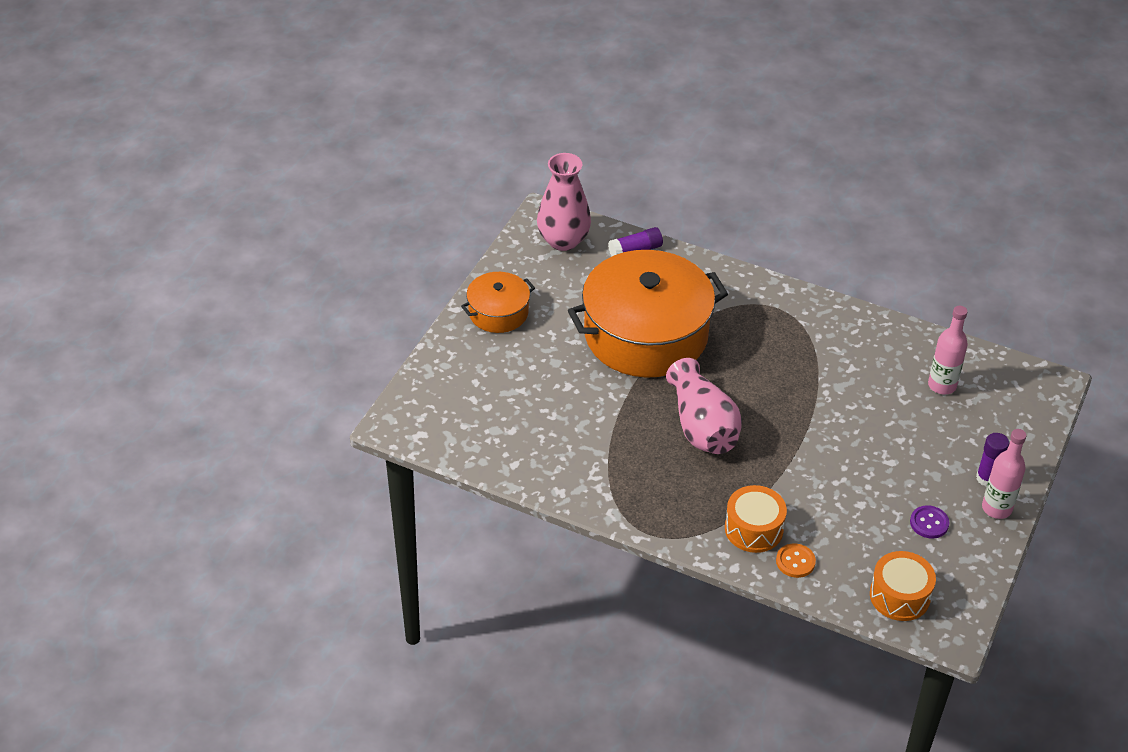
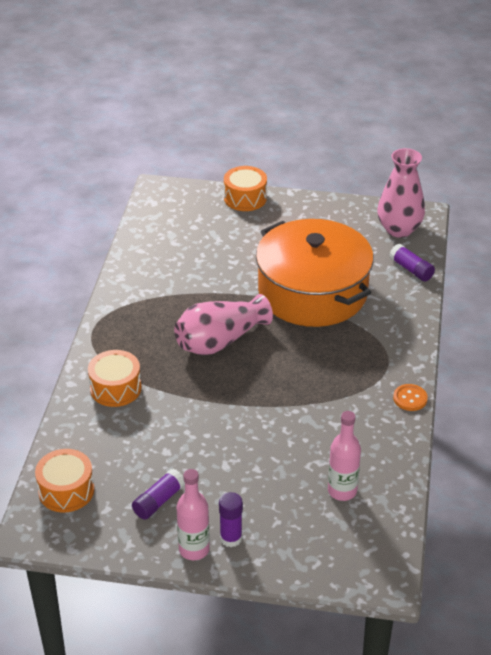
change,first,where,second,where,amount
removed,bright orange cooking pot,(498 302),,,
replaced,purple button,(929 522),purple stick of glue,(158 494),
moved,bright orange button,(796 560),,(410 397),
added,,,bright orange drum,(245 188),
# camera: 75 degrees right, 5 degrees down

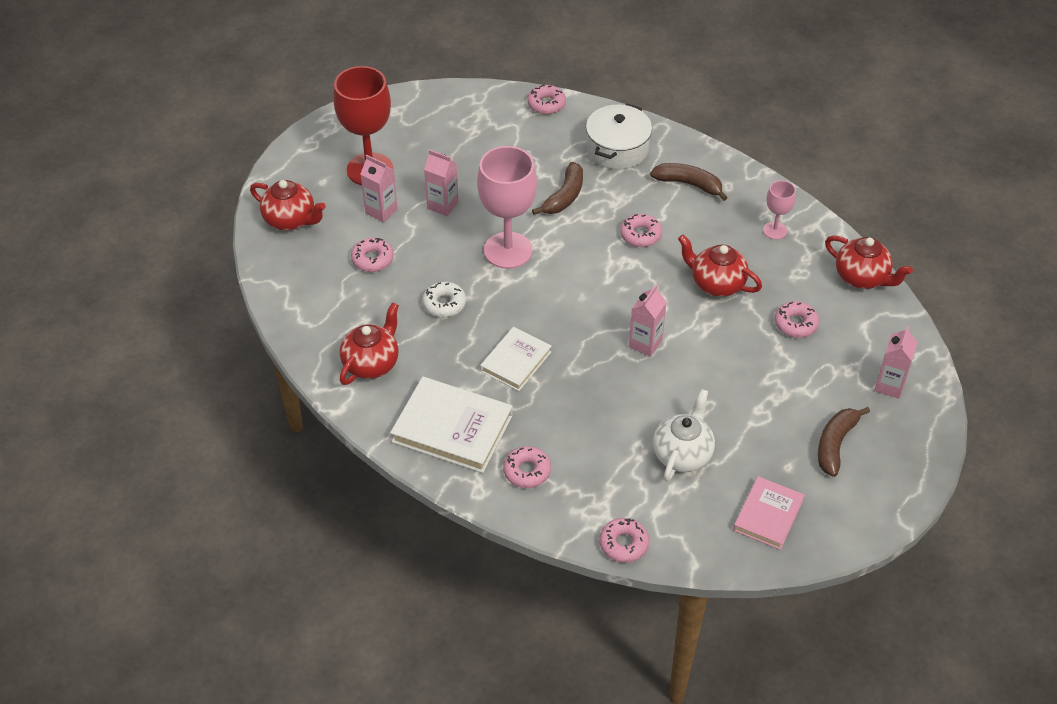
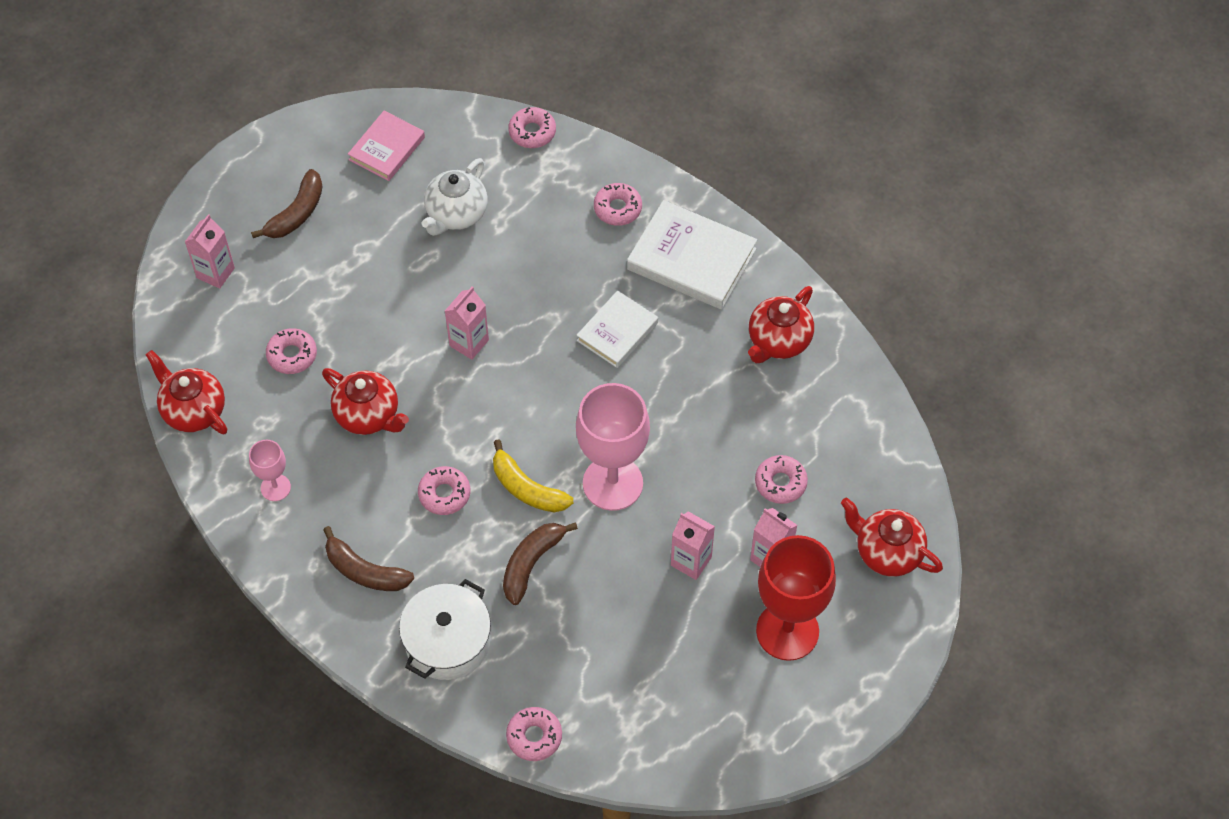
change,first,where,second,where,amount
removed,snow-white donut,(444 299),,,
added,,,yellow banana fruit,(533 476),
# camera: 175 degrees left, 10 degrees up

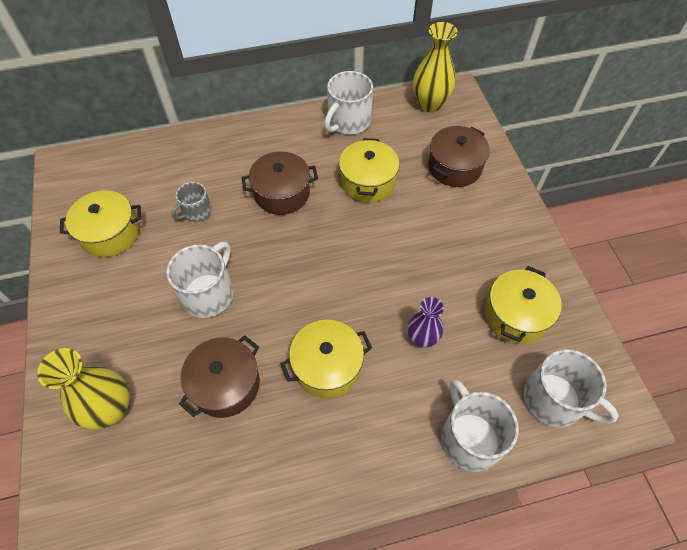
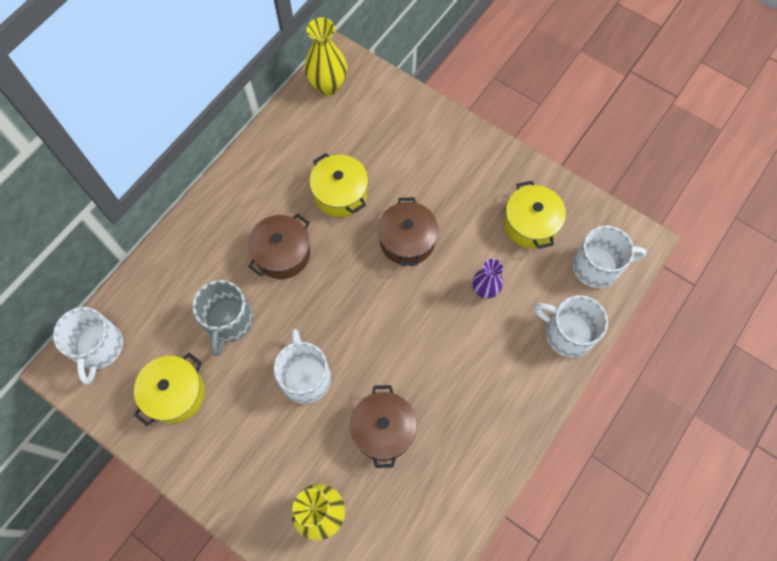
change,first,where,second,where,amount
moved,snow-white tea mug,(348 102),,(88 345),
moved,dark brown cooking pot,(459 156),,(408 231),
resized,ash-grey tea mug,(191 202),,(223 318),x1.68
removed,yellow cooking pot,(326 359),,,
# camera: 40 degrees left, 10 degrees up

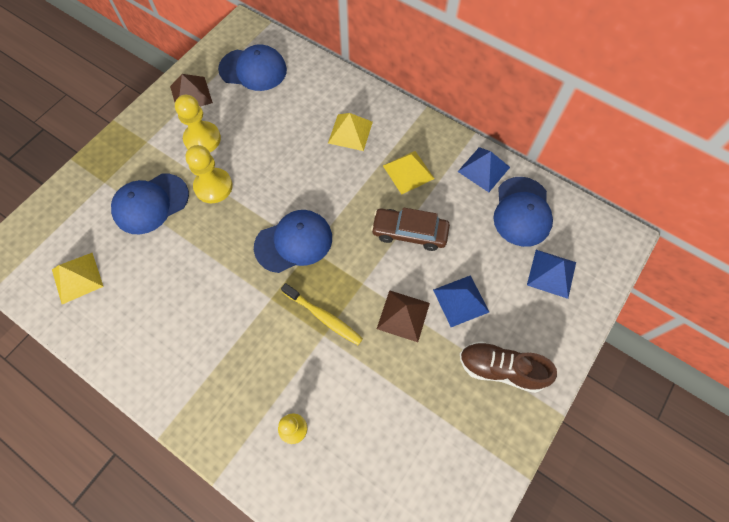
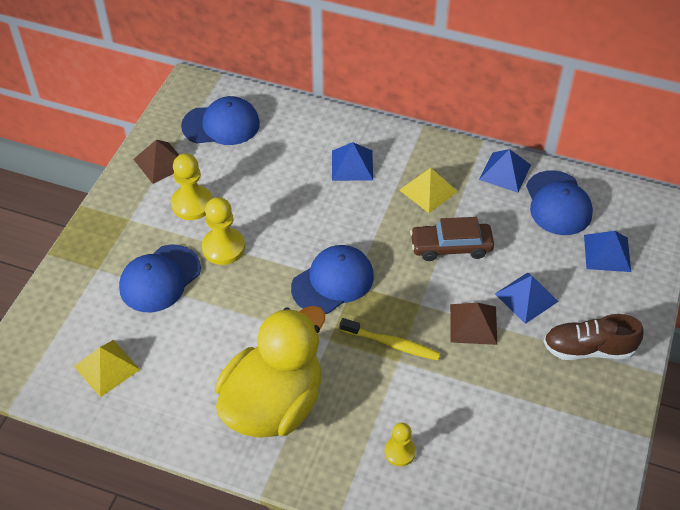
change,first,where,second,where,amount
recoloured,yellow pyramid shape,(350 132),cobalt pyramid shape,(352 161),
added,,,yellow toy duck,(270 372),
# camera: 15 degrees left, 15 degrees down

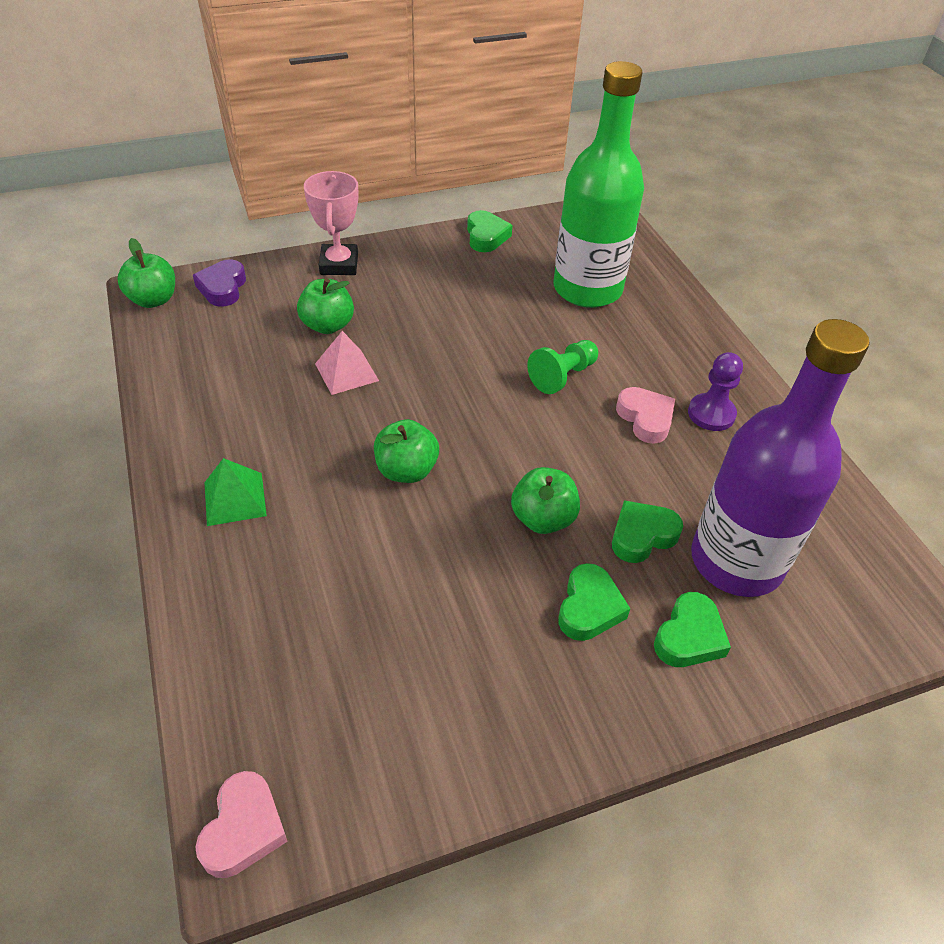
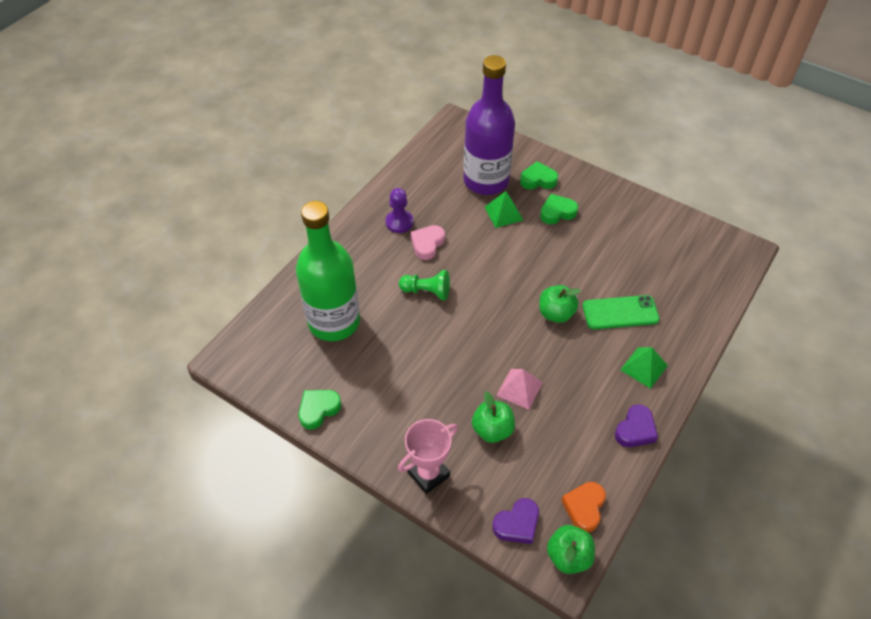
change,first,where,second,where,amount
removed,emerald apple fruit,(545 500),,,
replaced,emerald heart shape,(647 531),emerald pyramid shape,(503 209),
removed,rosy heart shape,(241 824),,,
added,,,emerald phone,(621 312),
added,,,purple heart shape,(636 425),
added,,,bright orange heart shape,(583 507),
# camera: 125 degrees left, 5 degrees up

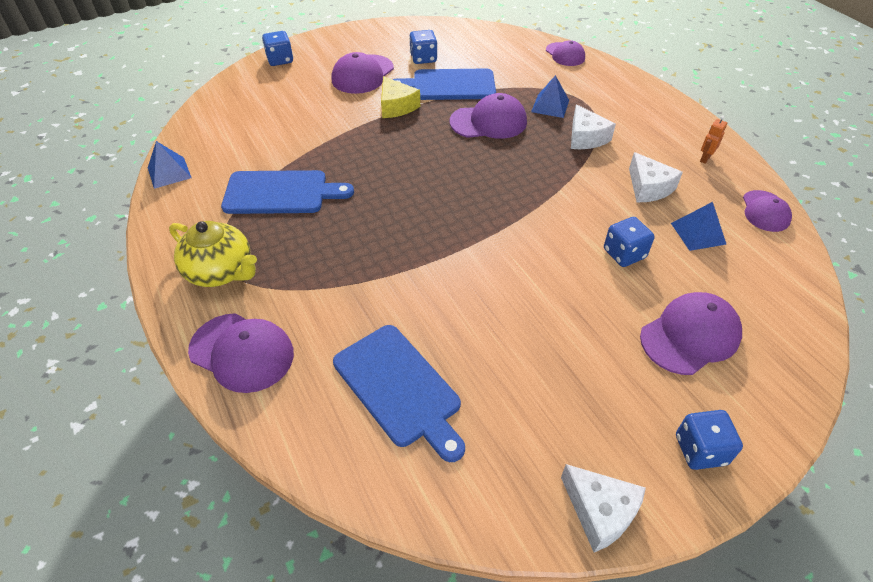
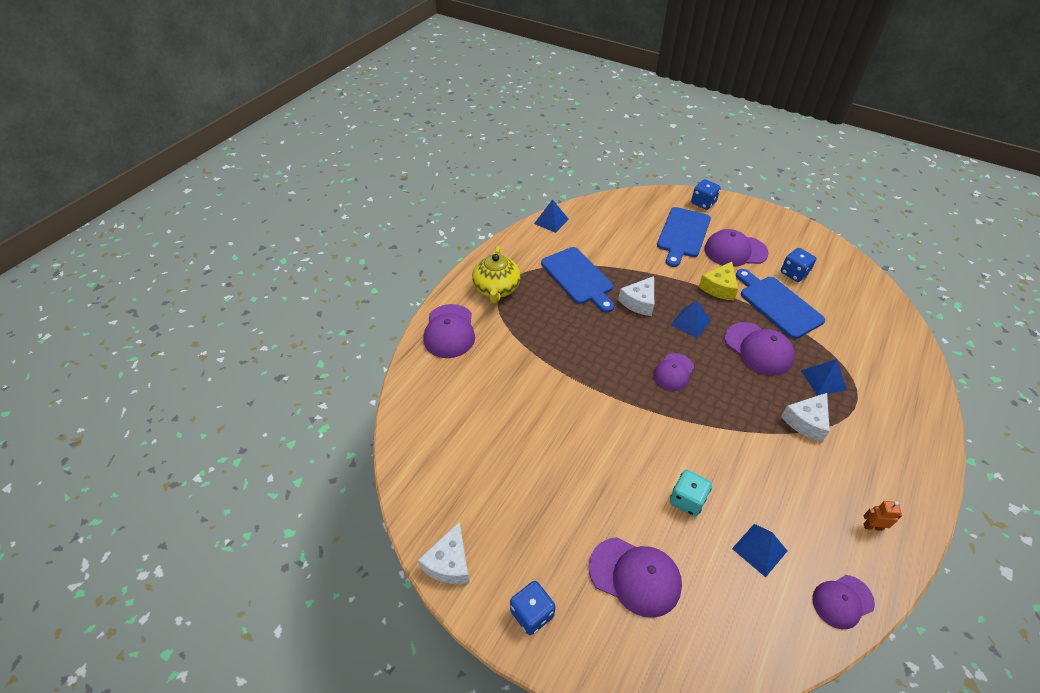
change,first,where,second,where,amount
moved,purple peaked cap,(565 53),,(673 372),
moved,snow-white piece of cheese,(656 177),,(636 296),
recoloured,cobalt game die,(629 242),turquoise game die,(691 493),
moved,cobalt cutting board,(399 393),,(684 237),
added,,,cobalt pyramid shape,(691 319),
# camera: 60 degrees right, 0 degrees up

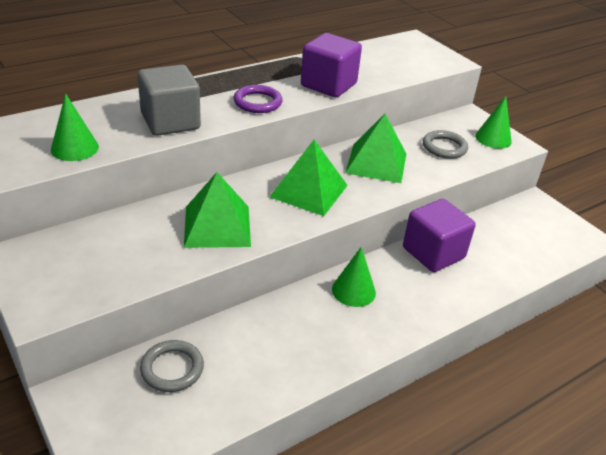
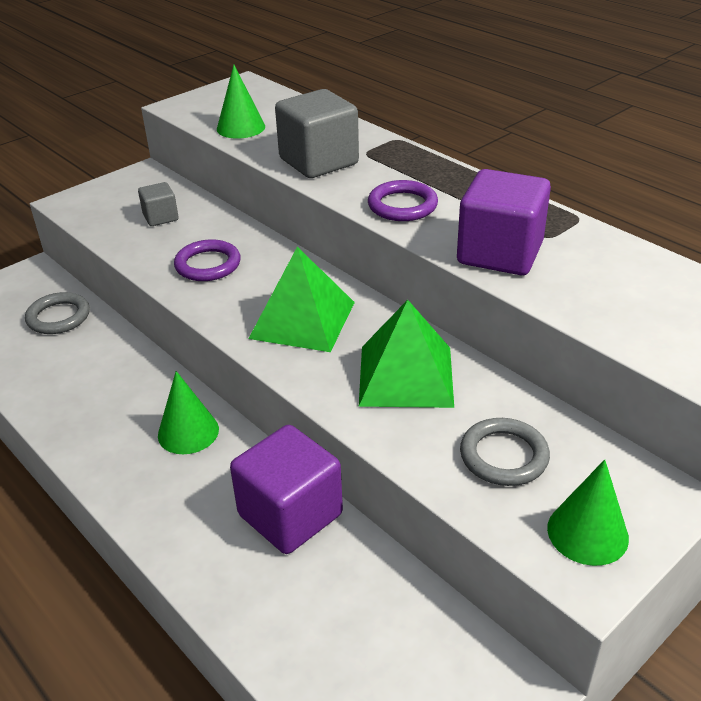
change,first,where,second,where,amount
replaced,emerald pyramid shape,(217 210),purple hoop,(207 260),
added,,,ash-grey block,(158 204),
# camera: 85 degrees right, 0 degrees up

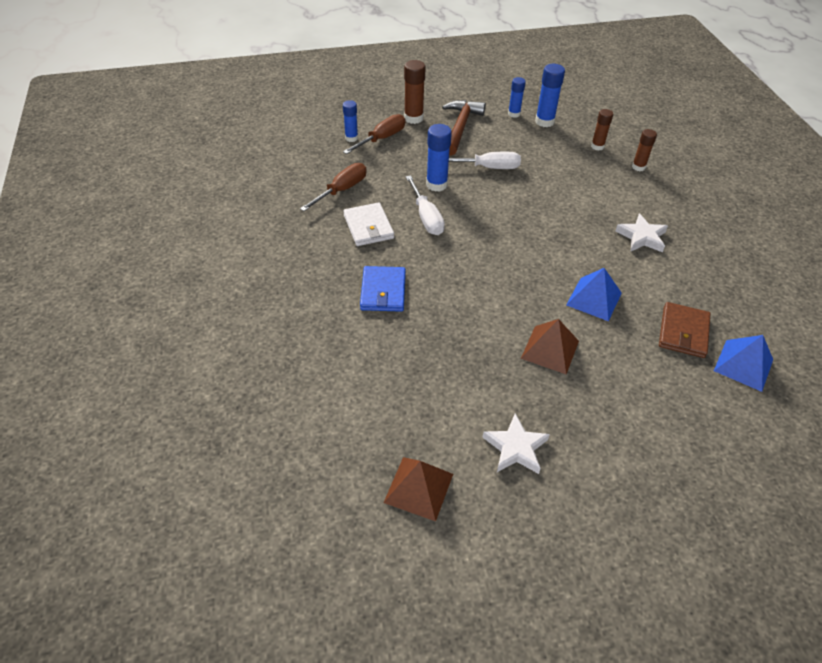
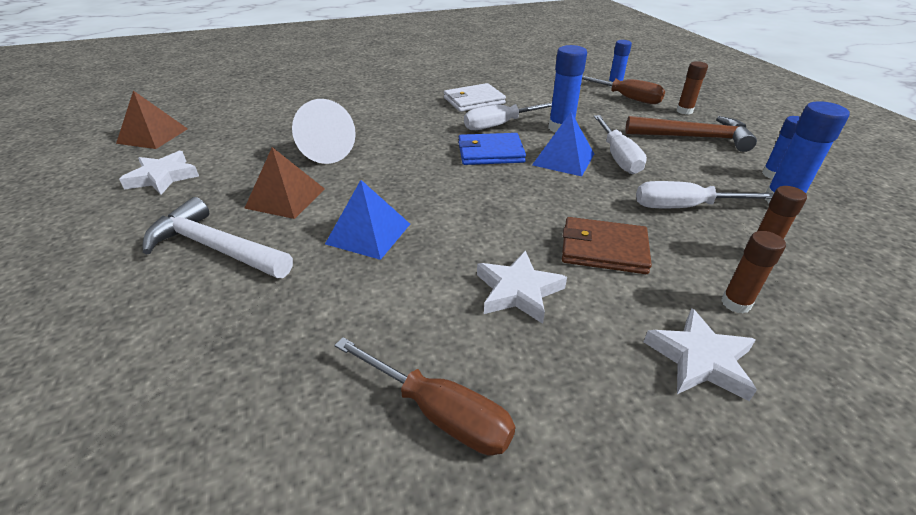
change,first,where,second,where,amount
resized,dark brown stick of glue,(415 92),,(692 87),x0.65
moved,dark brown hand screwdriver,(333 187),,(424 396),
moved,cobalt card wallet,(383 289),,(492 149),
moved,dark brown card wallet,(685 330),,(607 245),
moved,cobalt pyramid shape,(743 363),,(563 144),
added,,,snow-white cone,(324 131),
added,,,snow-white hand screwdriver,(705 194),
added,,,snow-white hammer,(218 237),
added,,,snow-white star,(700 354),
# camera: 85 degrees right, 10 degrees down

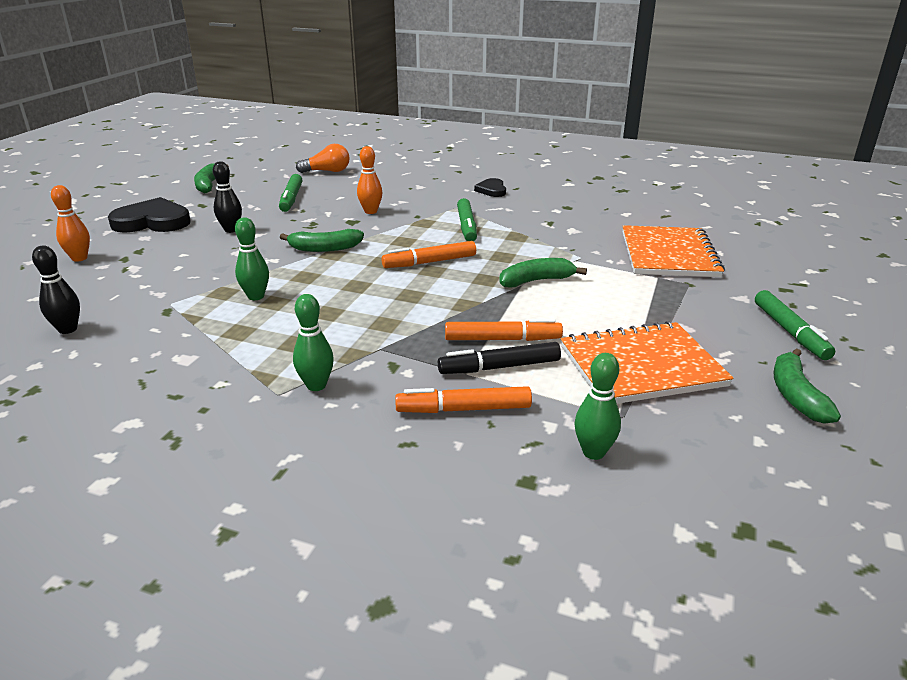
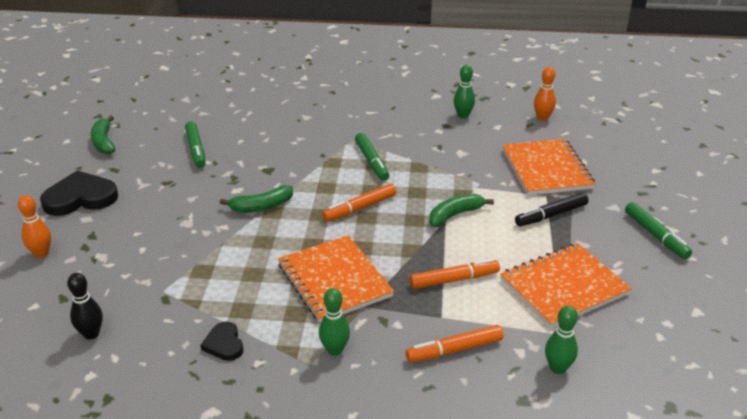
change,first,where,second,where,amount
removed,bright orange lightbulb,(323 158),,,
moved,bright orange bowling pin,(370 180),,(545 94),
removed,ebony bowling pin,(227 197),,,
moved,ebony heart shape,(490 187),,(221 341),
moved,emerald bowling pin,(252 258),,(464 92),
moved,ebony felt pen,(499 358),,(552 209),
removed,emerald banana fruit,(807 386),,,
added,,,bright orange notepad,(336 279),
# camera: 15 degrees left, 5 degrees up

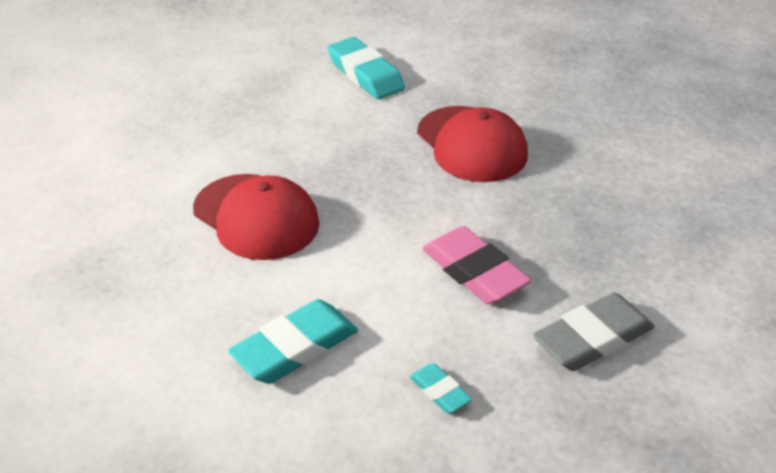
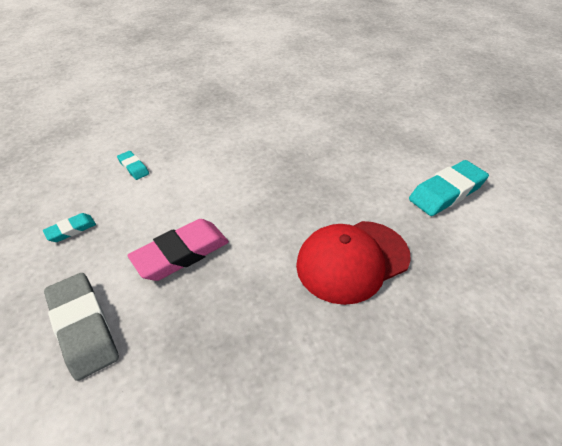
change,first,where,second,where,amount
removed,scarlet peaked cap,(256 217),,,
resized,turquoise eraser,(293 341),,(133 165),x0.52
# camera: 90 degrees right, 5 degrees up

